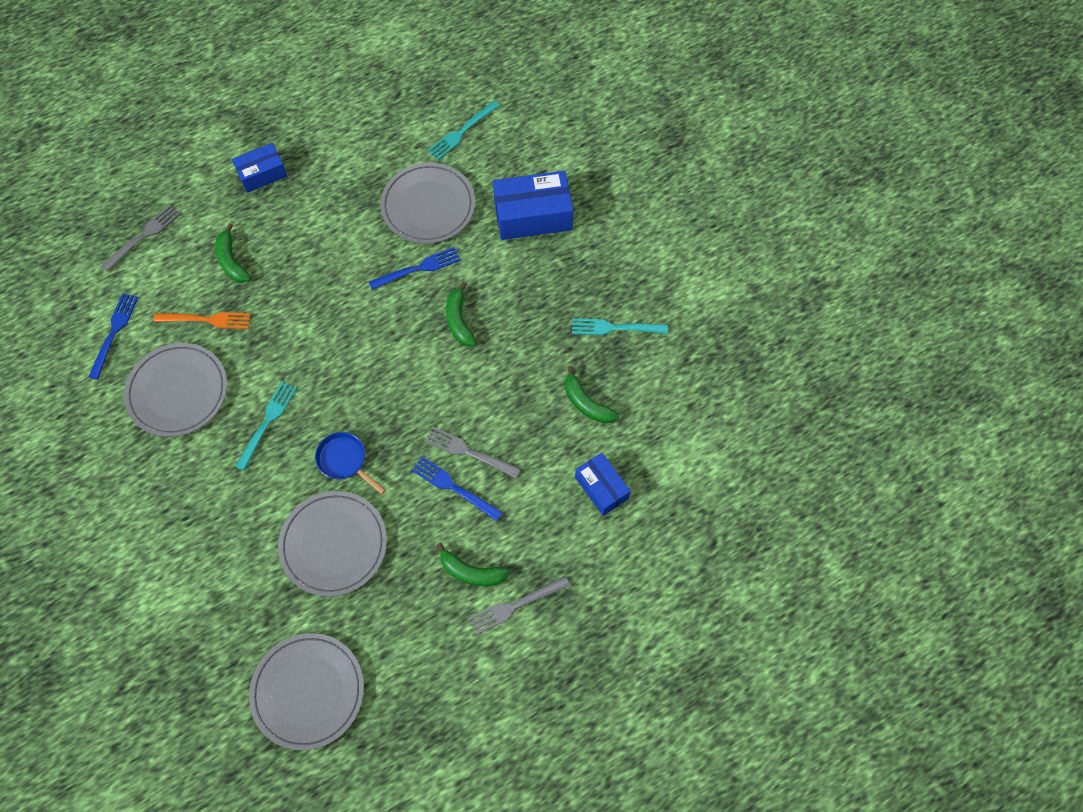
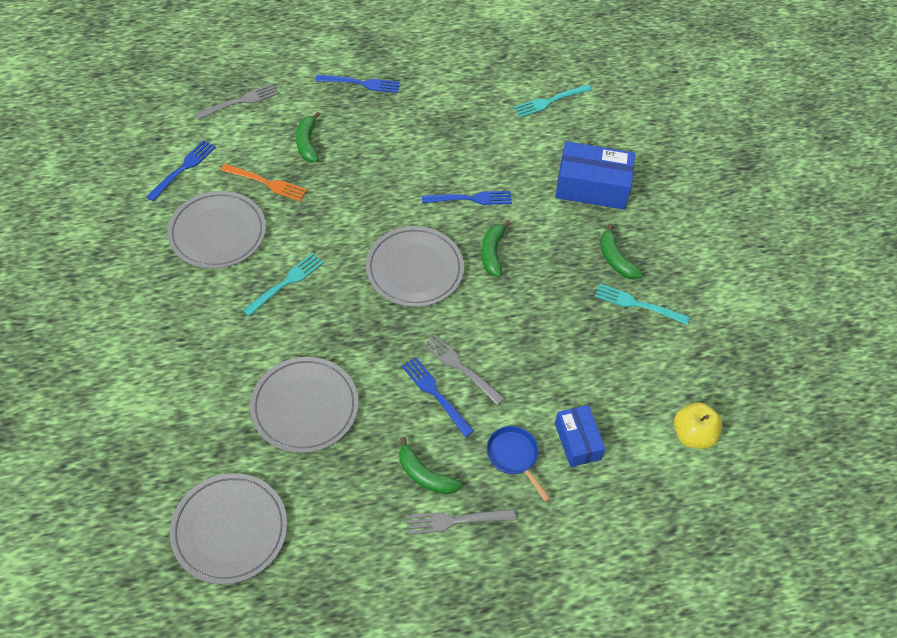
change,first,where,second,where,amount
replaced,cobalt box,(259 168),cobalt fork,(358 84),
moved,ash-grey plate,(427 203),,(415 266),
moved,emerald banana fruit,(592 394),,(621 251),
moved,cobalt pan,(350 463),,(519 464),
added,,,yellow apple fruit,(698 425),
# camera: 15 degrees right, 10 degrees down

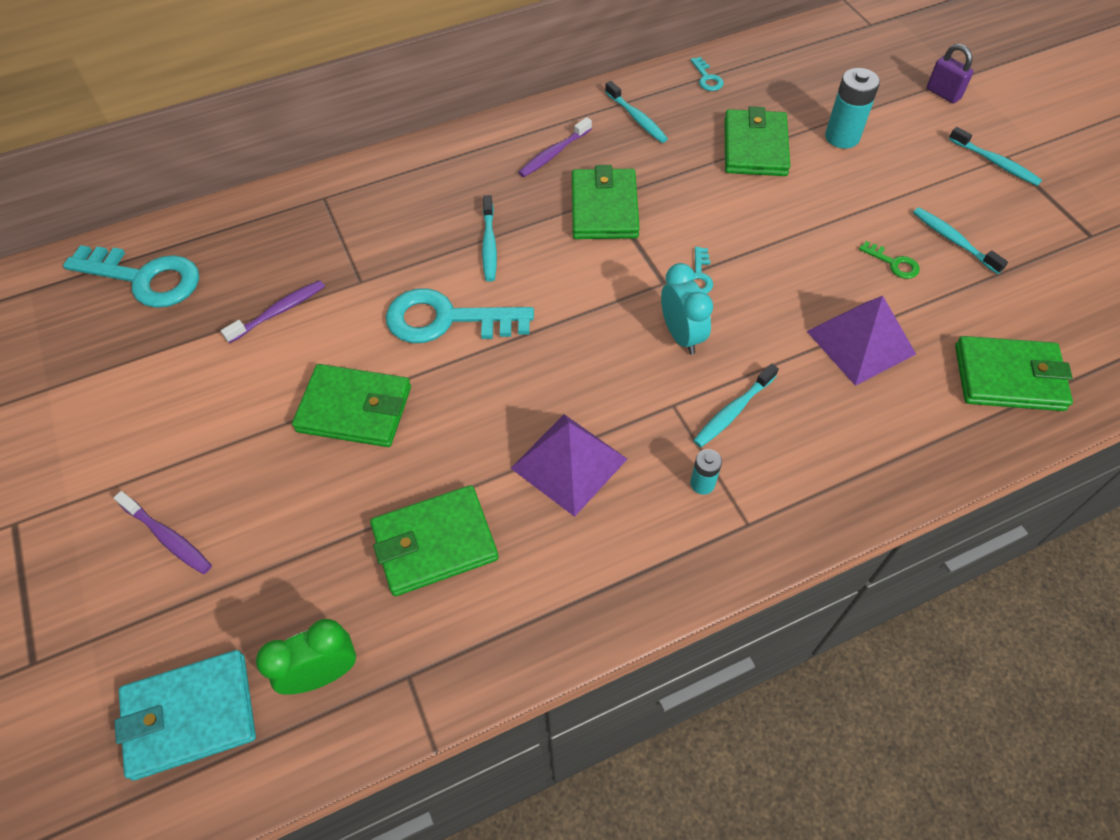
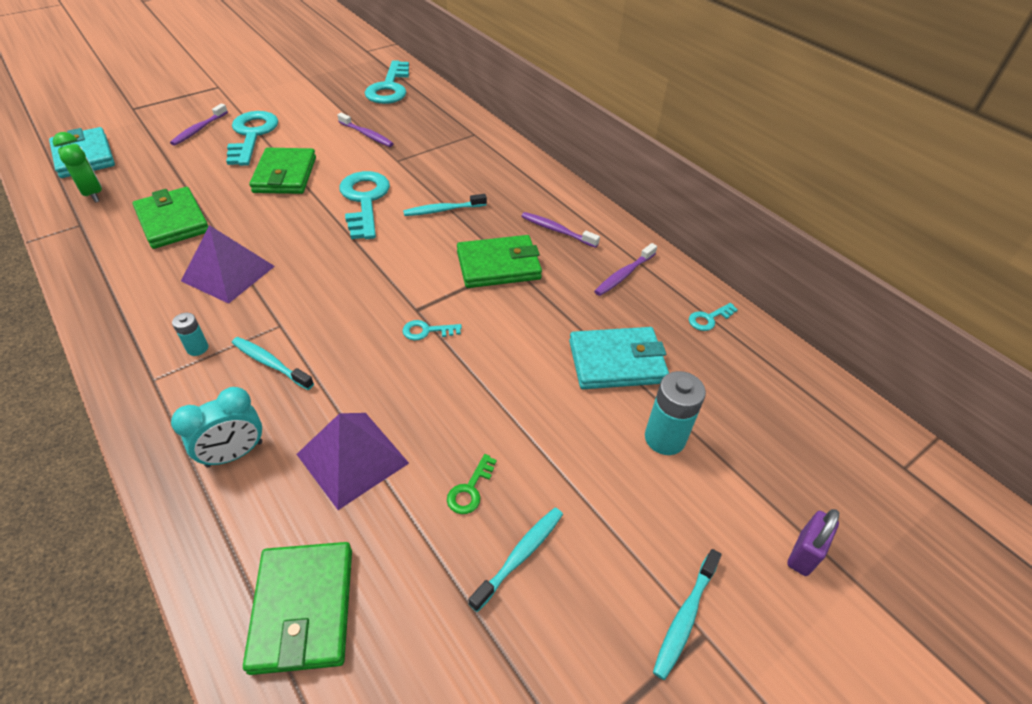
change,first,where,second,where,amount
recoloured,turquoise toothbrush,(636 112),purple toothbrush,(625 269),
recoloured,emerald card wallet,(757 141),turquoise card wallet,(619 358),
moved,turquoise bedside clock,(687 309),,(216 427),
added,,,turquoise key,(252 138),
# camera: 75 degrees right, 10 degrees down

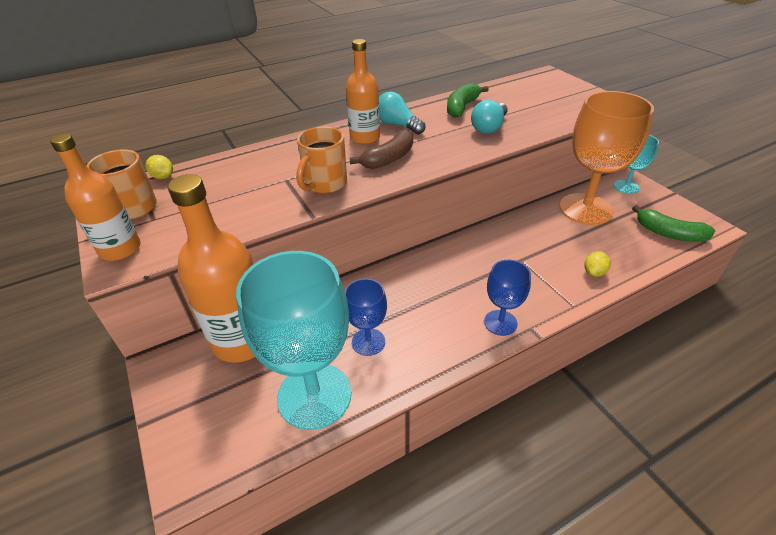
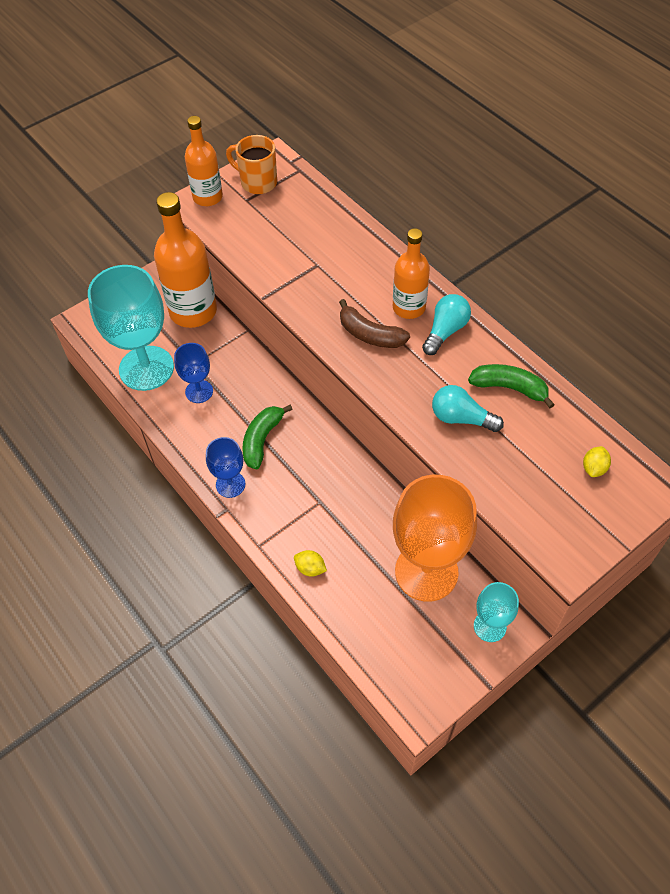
change,first,where,second,where,amount
removed,bright orange tea mug,(321 160),,,
moved,yellow citrus fruit,(159 167),,(597 461),
moved,emerald banana fruit,(673 223),,(267 437),
# camera: 80 degrees right, 15 degrees up

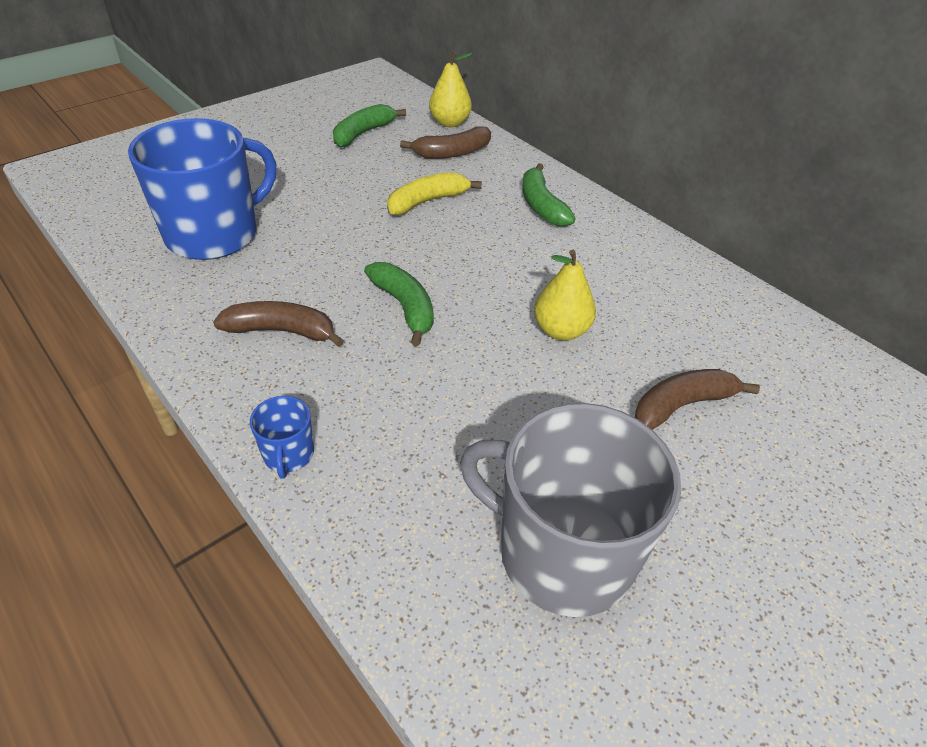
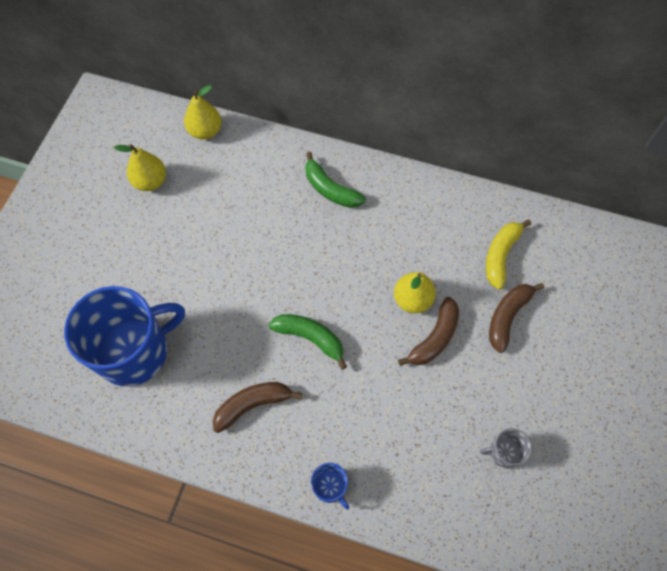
change,first,where,second,where,amount
replaced,emerald banana fruit,(369 125),yellow toy pear,(140 167),
turned,cobalt tea mug,(202 189),,(124 336),45 degrees clockwise
moved,dark brown banana fruit,(445 142),,(428 331),
moved,yellow banana fruit,(434 193),,(508 255),
resized,ash-grey tea mug,(570 510),,(506 448),x0.42
# camera: 30 degrees left, 20 degrees up

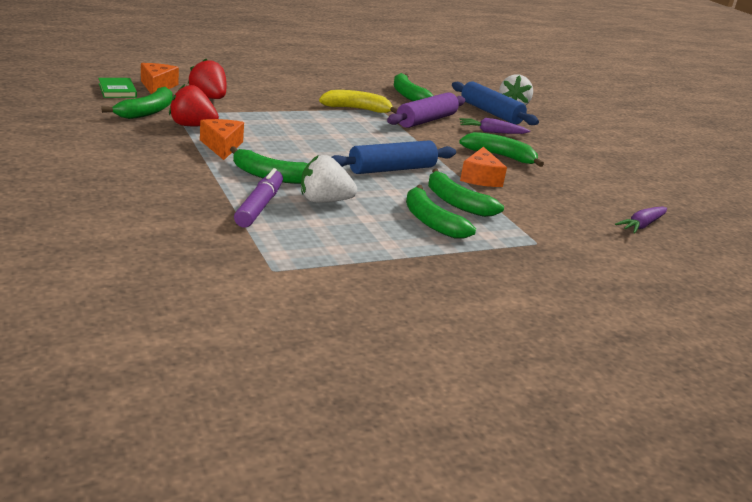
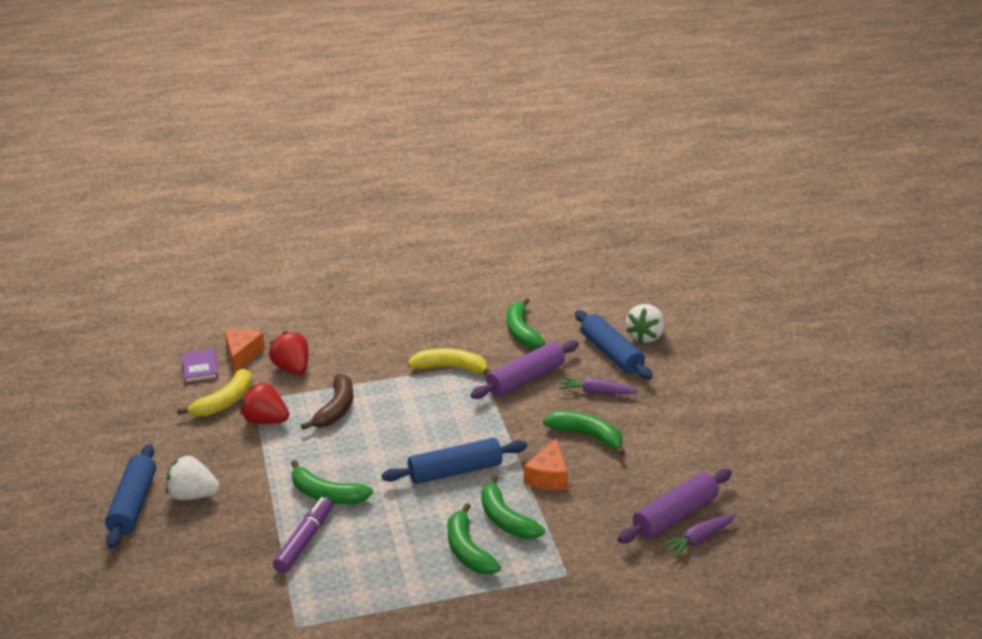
change,first,where,second,where,amount
recoloured,emerald hardcover,(117 88),purple hardcover,(200 366),
recoloured,emerald banana fruit,(137 103),yellow banana fruit,(214 393),
removed,bright orange piece of cheese,(222 139),,,
moved,snow-white berry,(329 179),,(193 478),
added,,,dark brown banana fruit,(327 402),
added,,,cobalt dough roller,(130 496),
added,,,purple dough roller,(674 506),
# camera: 15 degrees right, 5 degrees up

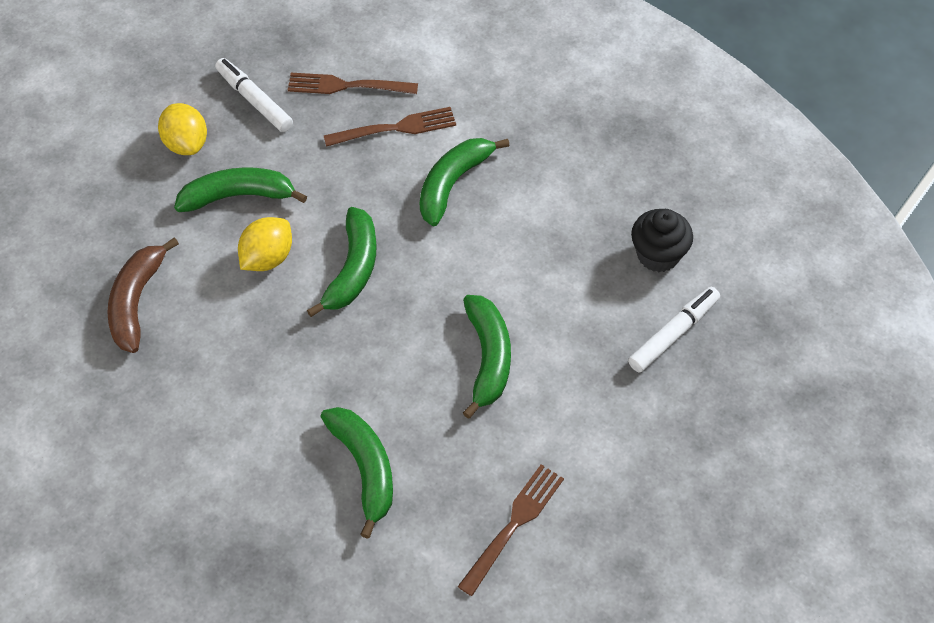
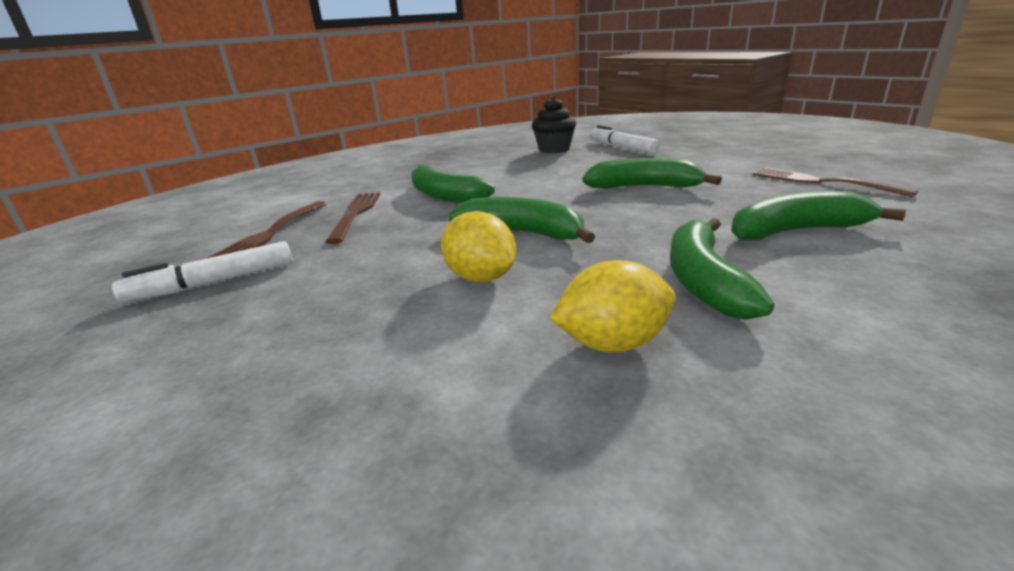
change,first,where,second,where,amount
moved,yellow citrus fruit,(182 129),,(612 306),
moved,emerald banana fruit,(240 189),,(722 269),
removed,dark brown banana fruit,(143 295),,,
# camera: 75 degrees left, 30 degrees down

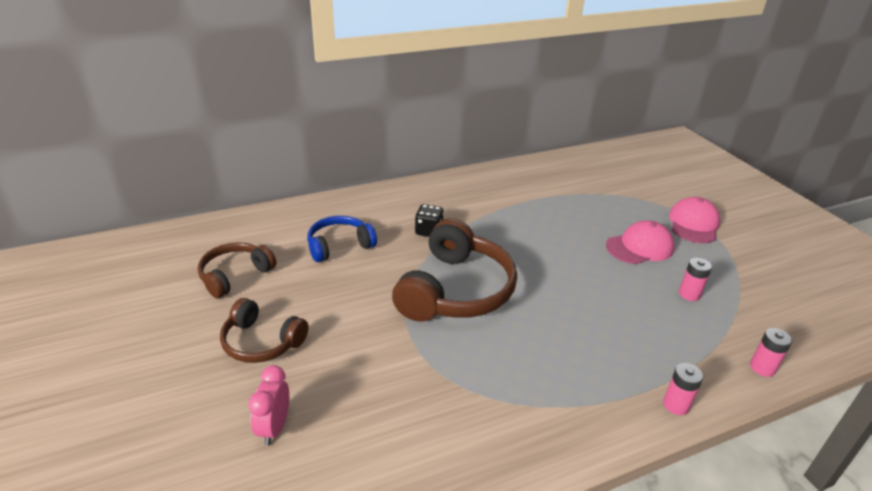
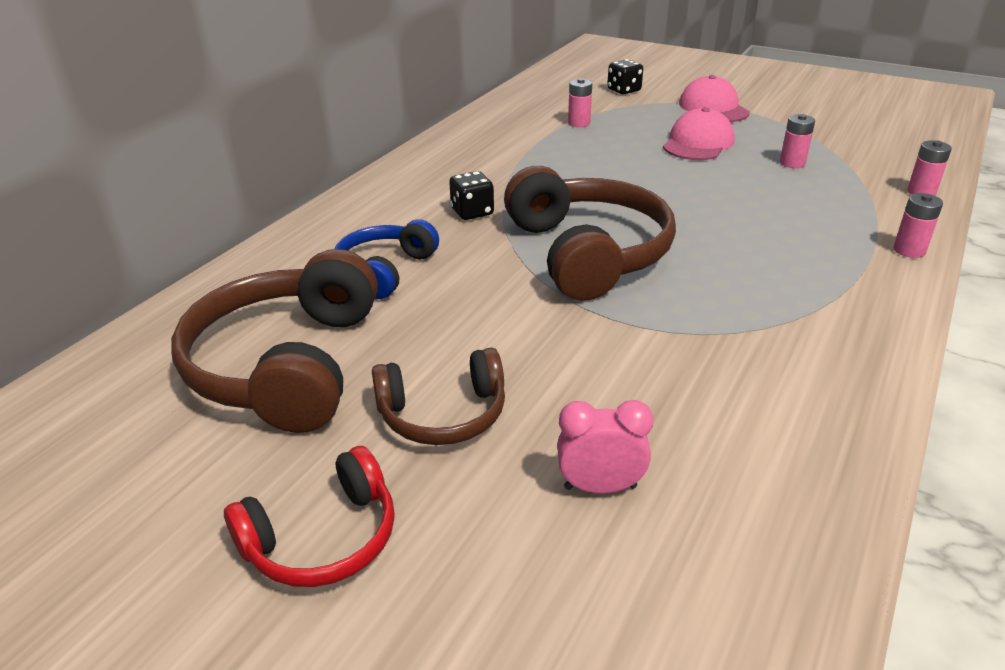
change,first,where,second,where,amount
resized,dark brown over-ear headphones,(237 270),,(274 341),x1.73
turned,rosy bedside clock,(268 405),,(605 447),120 degrees clockwise
added,,,ebony game die,(625 76),
added,,,rosy AA battery,(580 102),
added,,,scarlet over-ear headphones,(309 516),
# camera: 35 degrees left, 0 degrees up

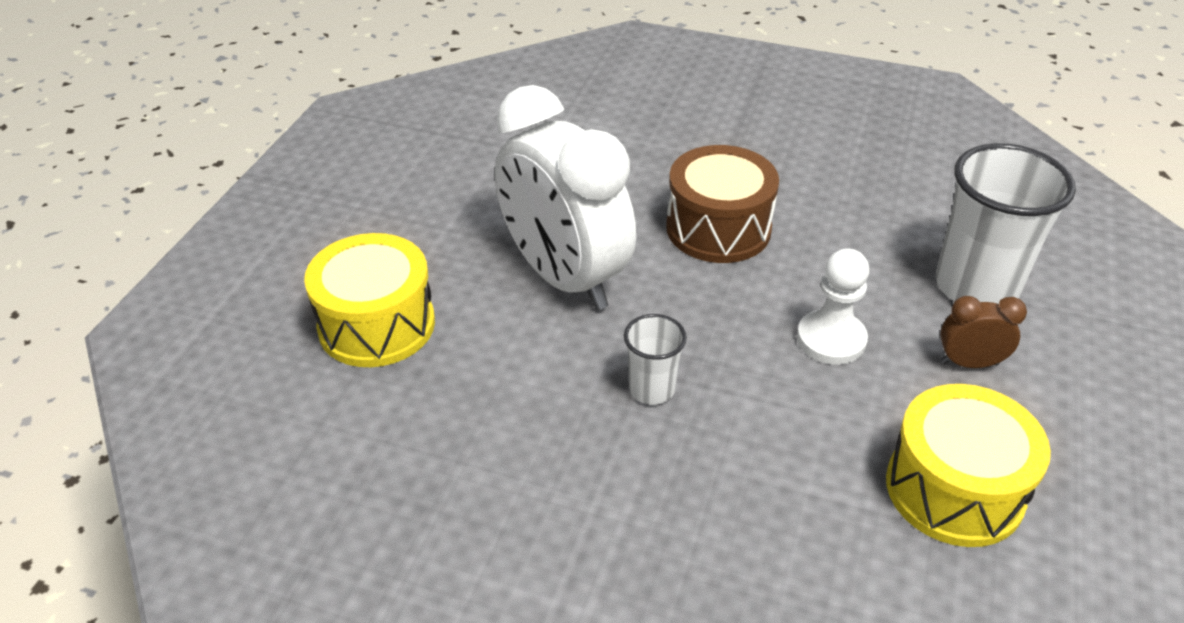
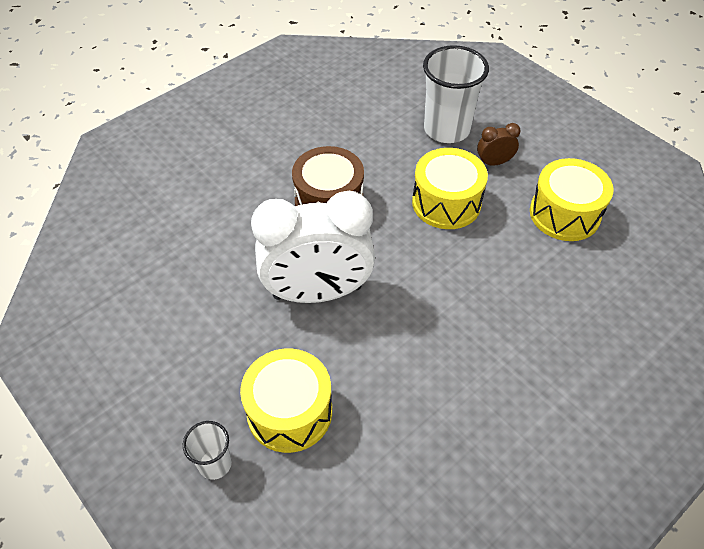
change,first,where,second,where,amount
replaced,snow-white pawn,(833 306),yellow drum,(450 188),
turned,dark brown bedside clock,(983 332),,(499 144),45 degrees clockwise
moved,snow-white tumbler,(655 359),,(207 450),
# camera: 60 degrees left, 10 degrees up

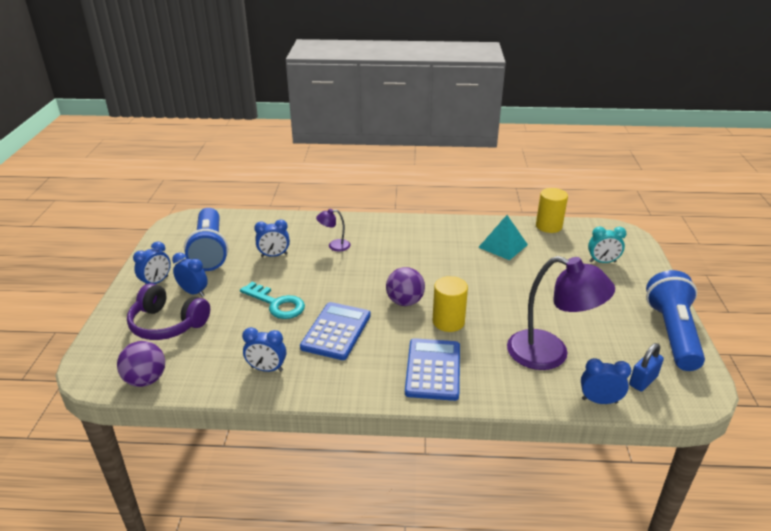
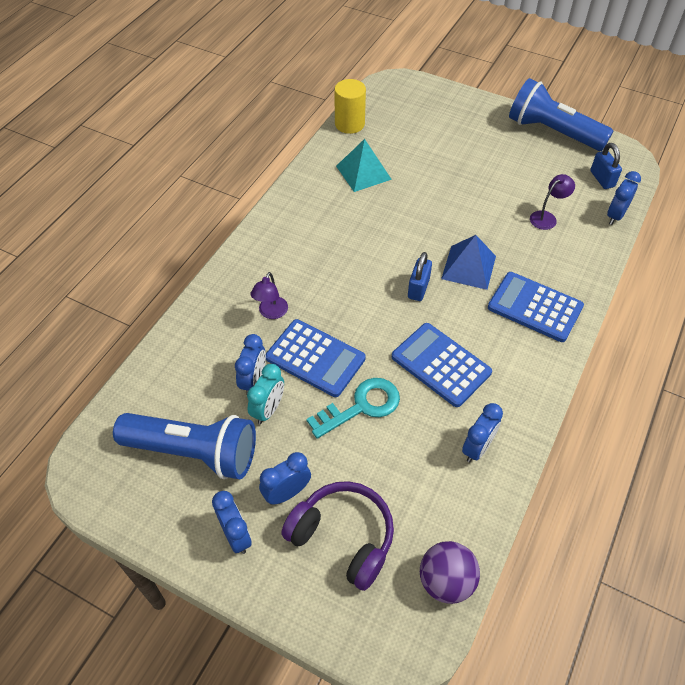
change,first,where,second,where,amount
moved,turquoise bedside clock,(607 245),,(265 394),
resized,purple desk lamp,(561 313),,(552 202),x0.45
replaced,purple sphere,(405 286),cobalt small lock,(420 276),
replaced,yellow cylinder shape,(450 304),cobalt pyramid shape,(468 262),
turned,purple over-ear headphones,(168 311),,(337 536),105 degrees counterclockwise
added,,,cobalt pocket calculator,(316 358),
# camera: 65 degrees left, 20 degrees up

